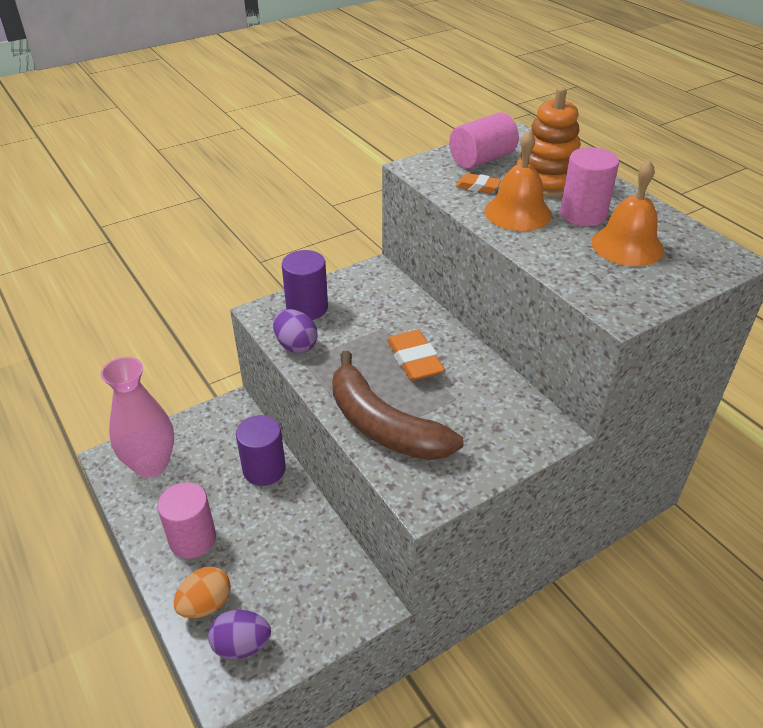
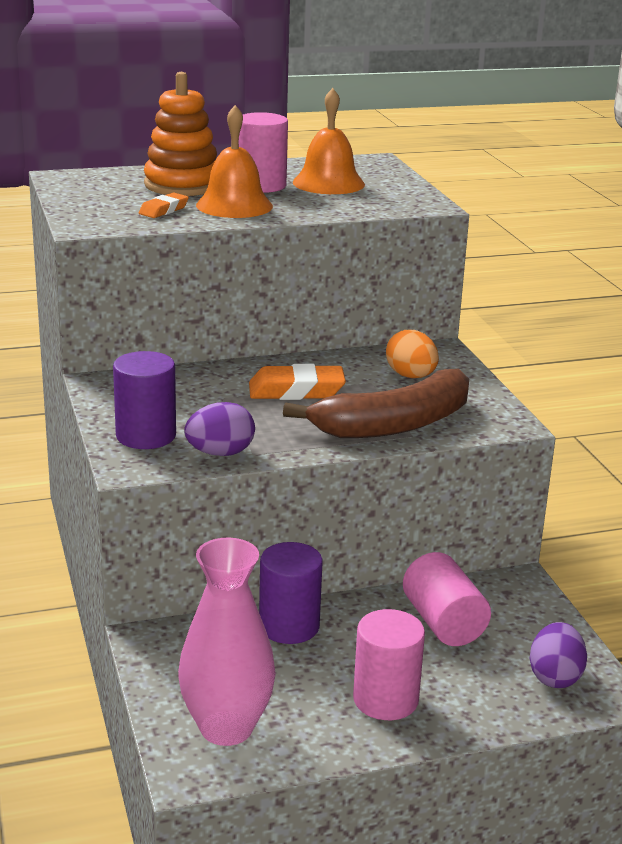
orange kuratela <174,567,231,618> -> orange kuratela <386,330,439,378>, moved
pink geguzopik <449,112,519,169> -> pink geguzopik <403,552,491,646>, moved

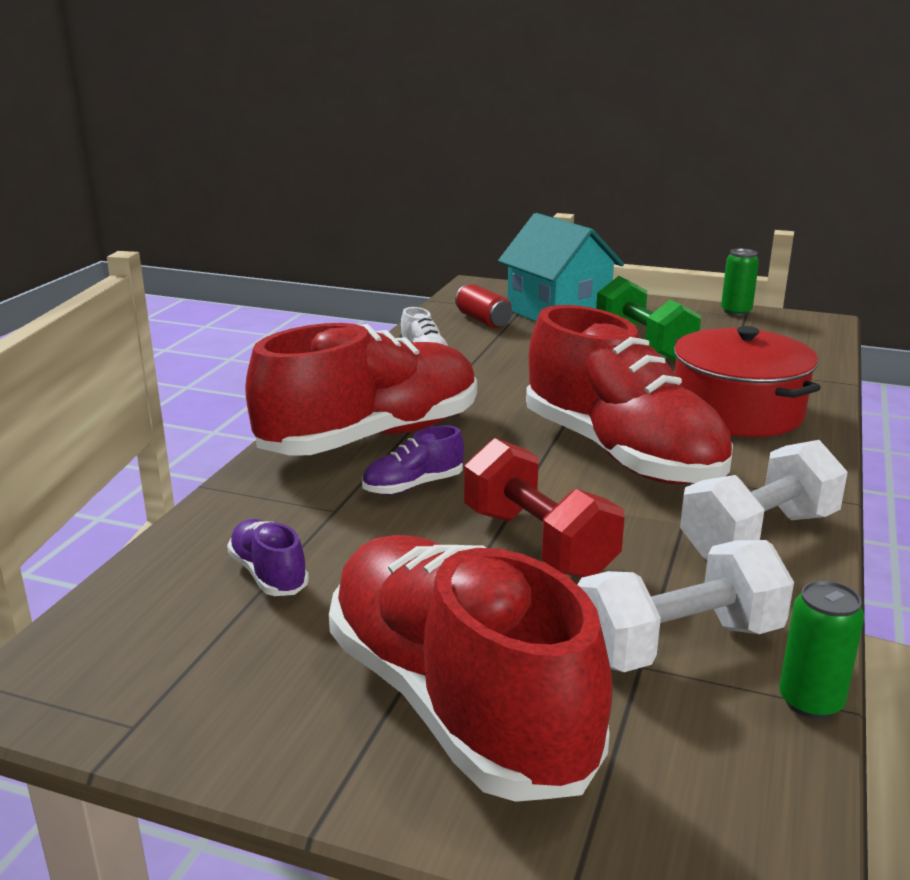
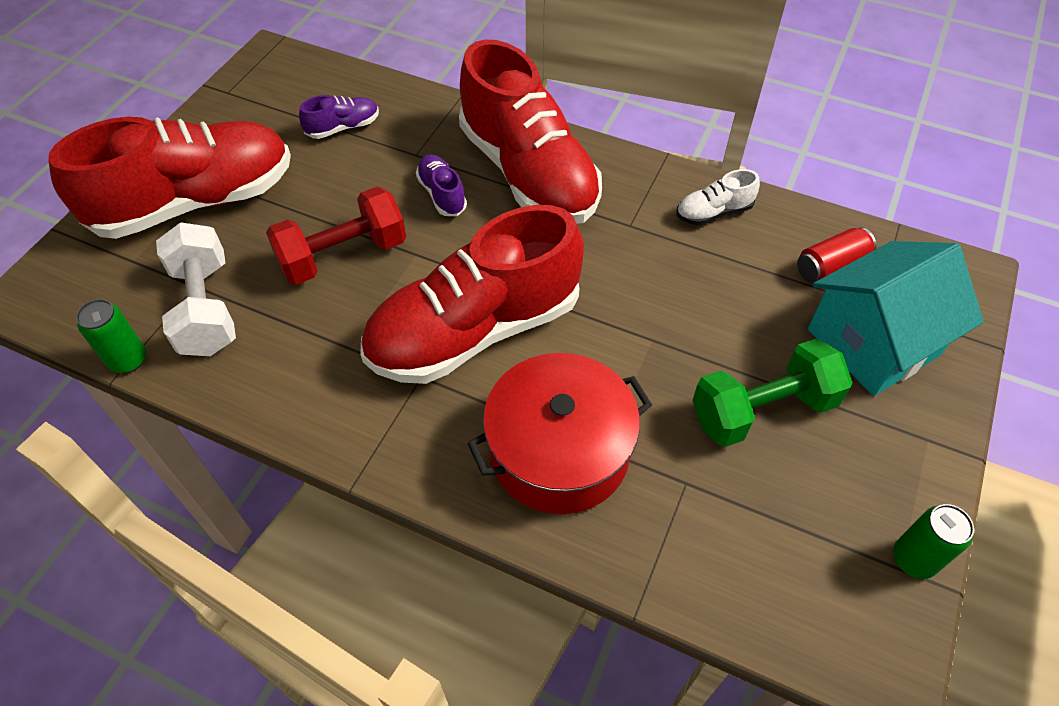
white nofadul <680,440,848,560> -> none

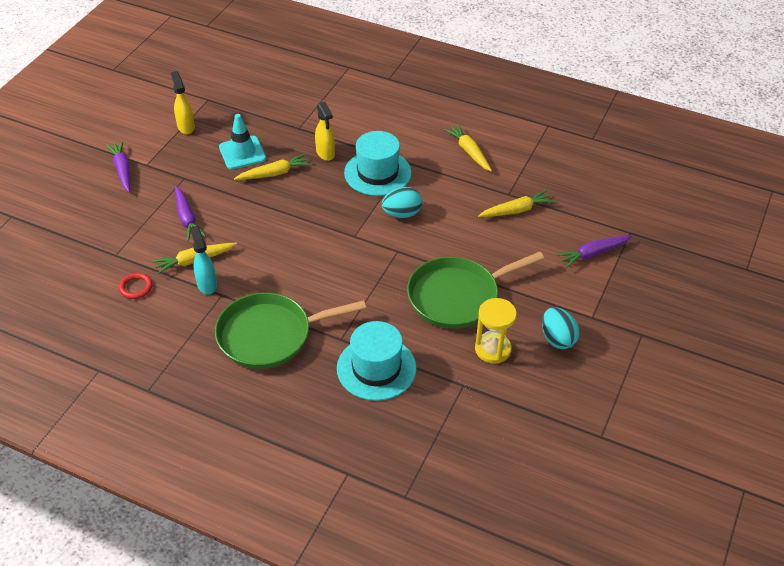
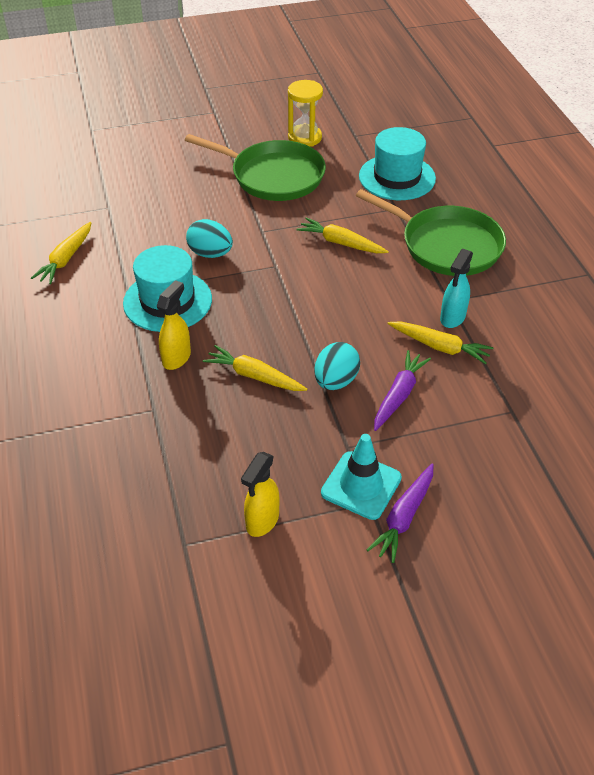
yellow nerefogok <478,190,555,217> -> yellow nerefogok <296,218,389,253>, moved
turquoise kuratela <542,307,580,349> -> turquoise kuratela <314,342,360,390>, moved
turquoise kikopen <219,114,266,169> -> turquoise kikopen <321,434,402,520>, moved
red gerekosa <119,273,153,299> -> none
purple nerefogok <556,235,632,268> -> none

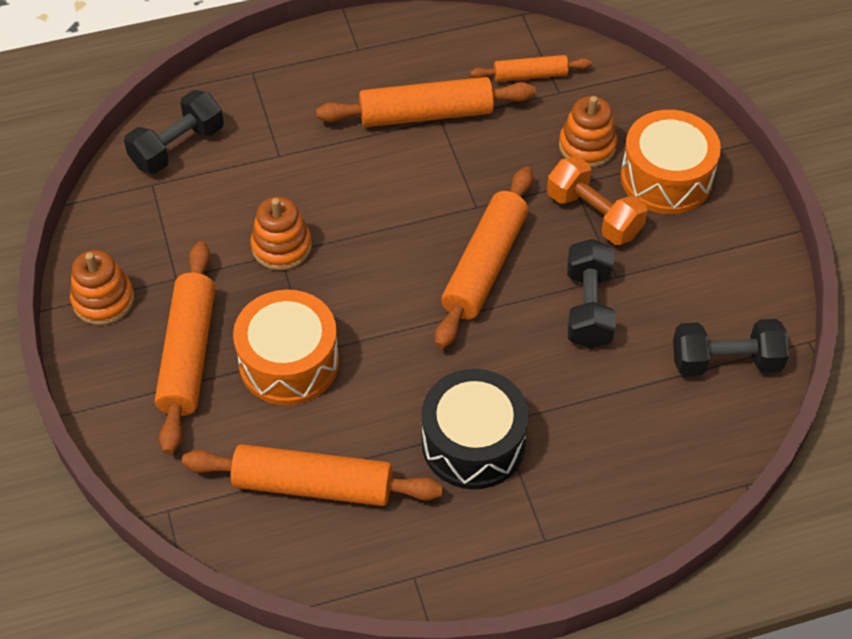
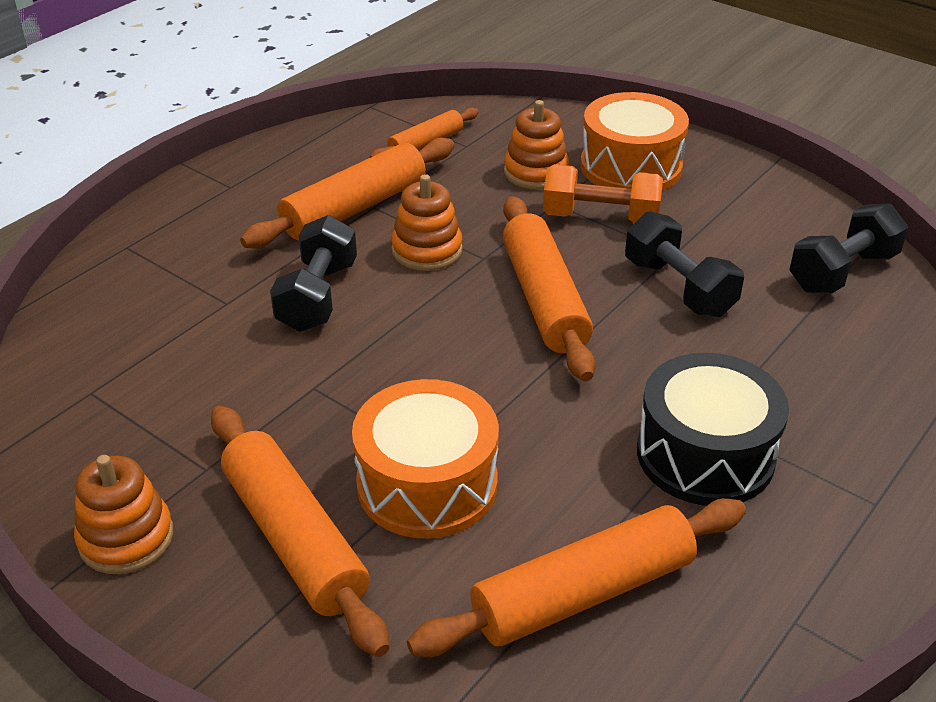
black nofadul <124,90,224,174> -> black nofadul <270,215,357,332>, moved
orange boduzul <251,196,312,271> -> orange boduzul <391,174,463,271>, moved

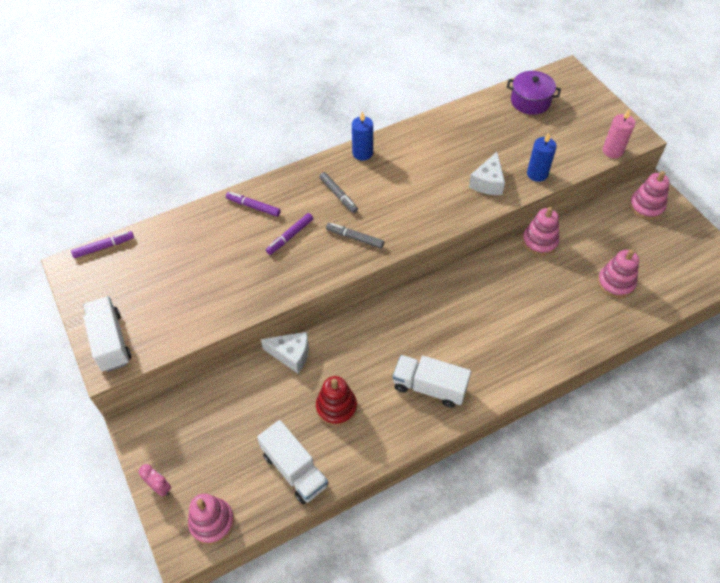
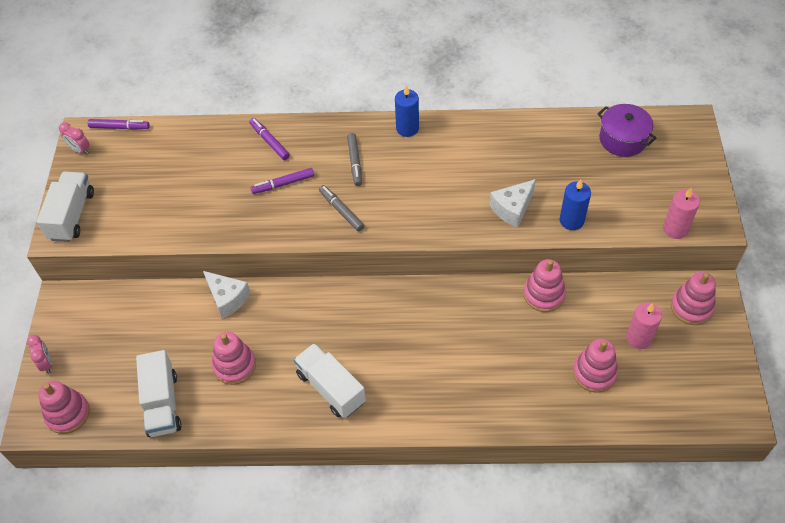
none -> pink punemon <59,122,89,155>
red boduzul <316,376,357,426> -> pink boduzul <212,332,256,385>
none -> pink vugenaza <626,303,662,349>

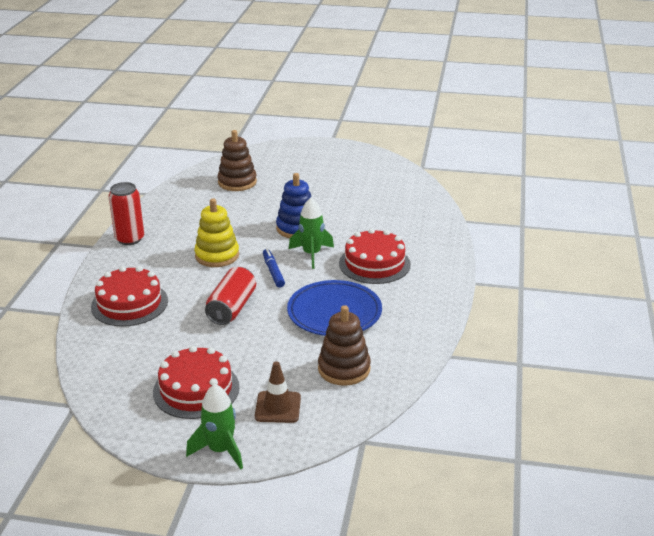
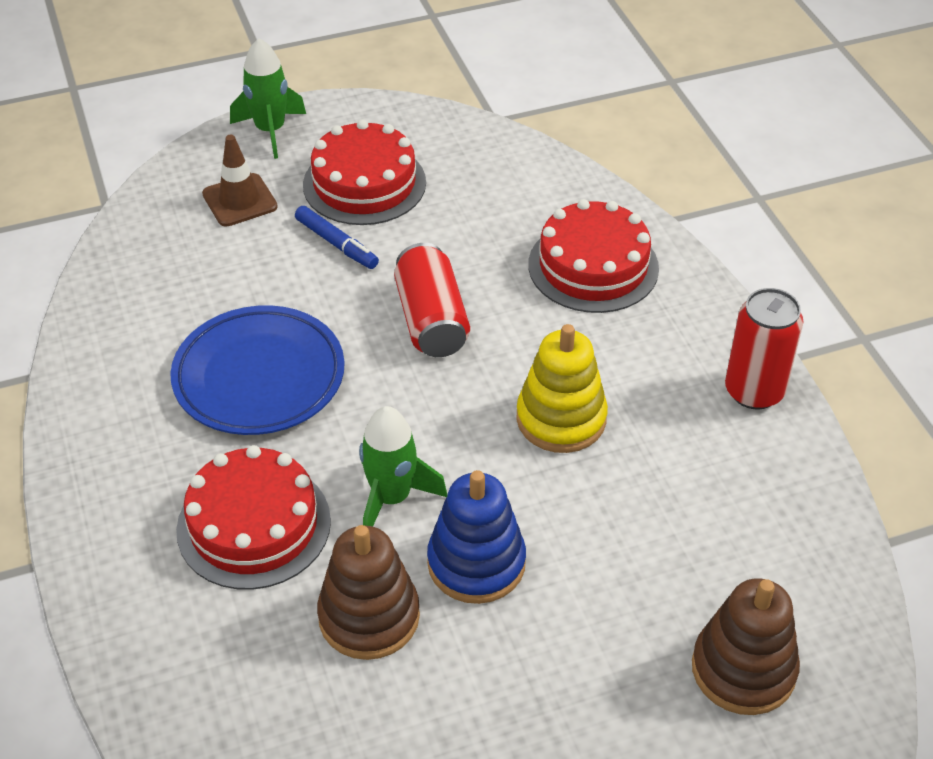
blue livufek <263,248,285,288> -> blue livufek <295,206,379,269>, moved
brown boduzul <318,305,371,386> -> brown boduzul <317,525,420,660>, moved

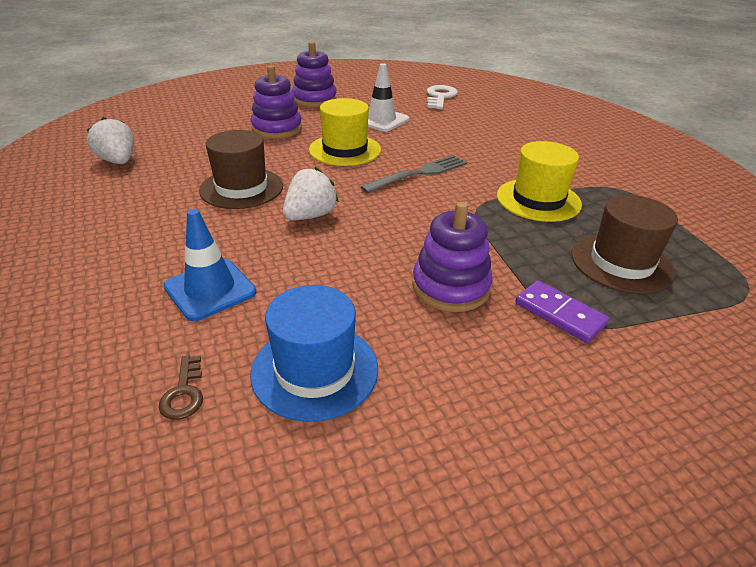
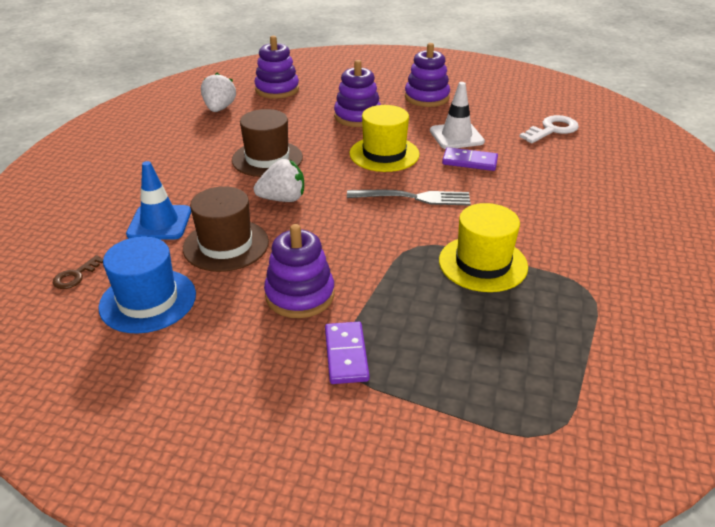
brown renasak <572,195,678,294> -> brown renasak <183,186,269,272>, moved
none -> purple boduzul <254,36,299,99>
none -> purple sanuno <442,147,498,171>

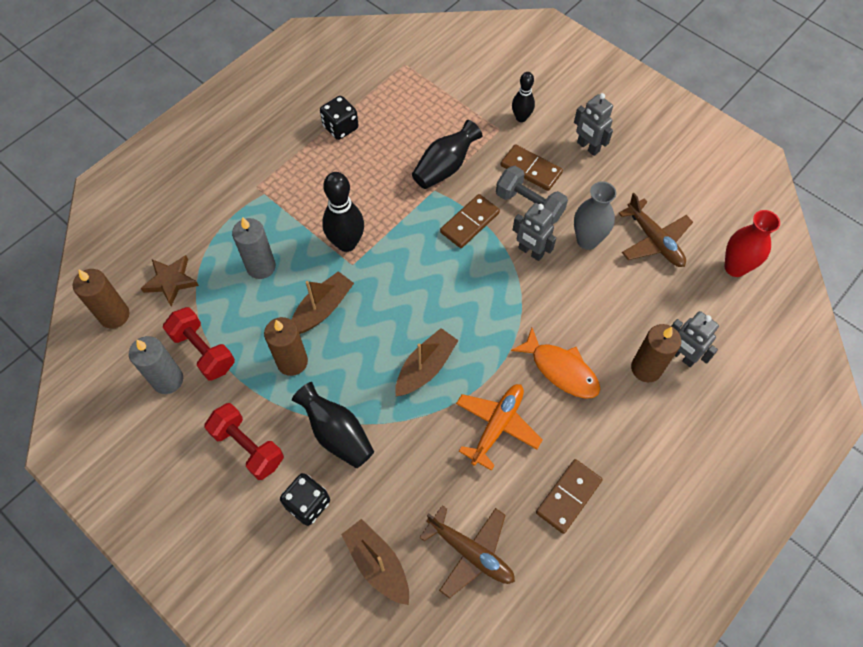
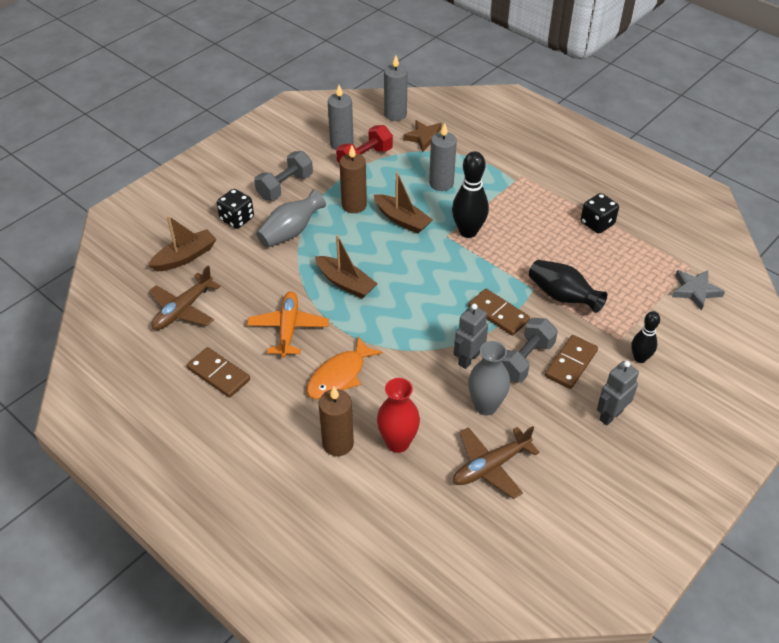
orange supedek <456,384,543,471> -> orange supedek <247,291,329,358>, 120 degrees counterclockwise
red nofadul <204,403,284,480> -> grey nofadul <254,151,313,200>
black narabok <292,382,374,468> -> grey narabok <256,189,326,248>
red narabok <724,210,780,277> -> red narabok <377,378,420,453>, moved
brown vugenaza <73,269,129,328> -> grey vugenaza <384,55,408,121>
none -> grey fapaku <672,270,725,311>
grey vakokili <672,311,719,367> -> none

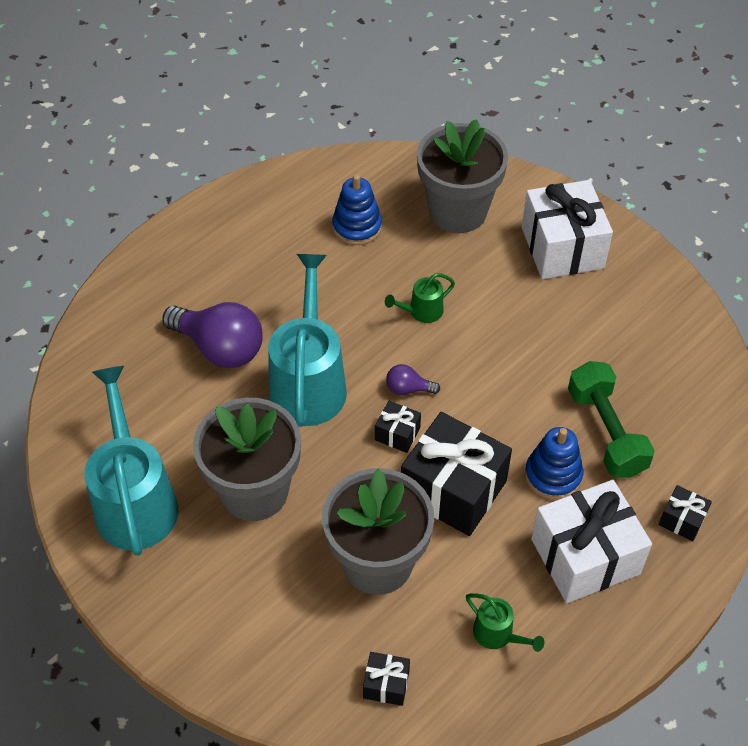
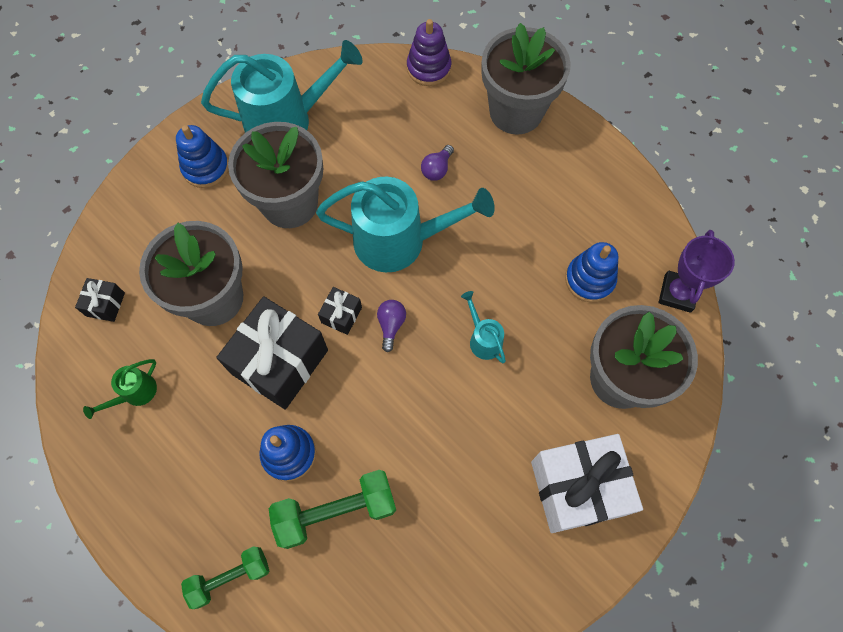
none -> blue boduzul <176,125,229,188>
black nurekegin <659,485,712,541> -> green nofadul <181,546,269,609>
none -> purple boduzul <407,19,451,86>
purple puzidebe <162,302,263,368> -> purple puzidebe <421,145,454,181>, x0.47
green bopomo <385,273,455,323> -> turquoise bopomo <461,291,506,363>
none -> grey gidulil <482,23,571,135>
none -> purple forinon <659,230,735,313>
white nurekegin <531,480,652,603> -> none

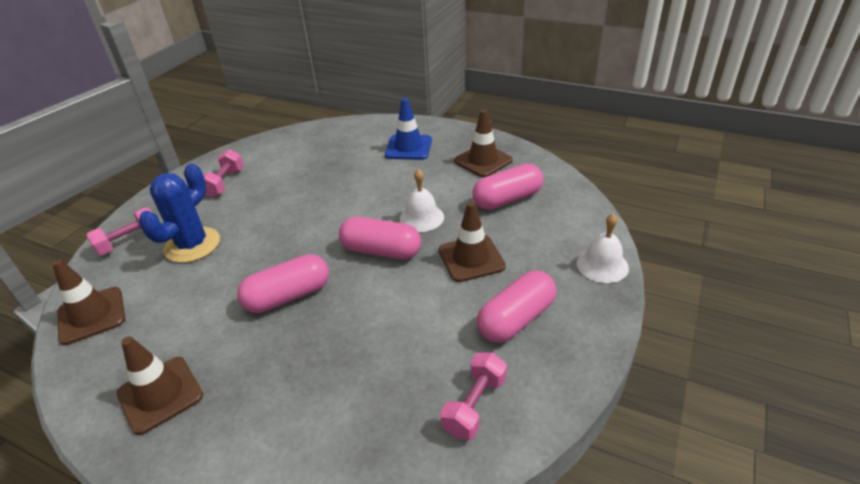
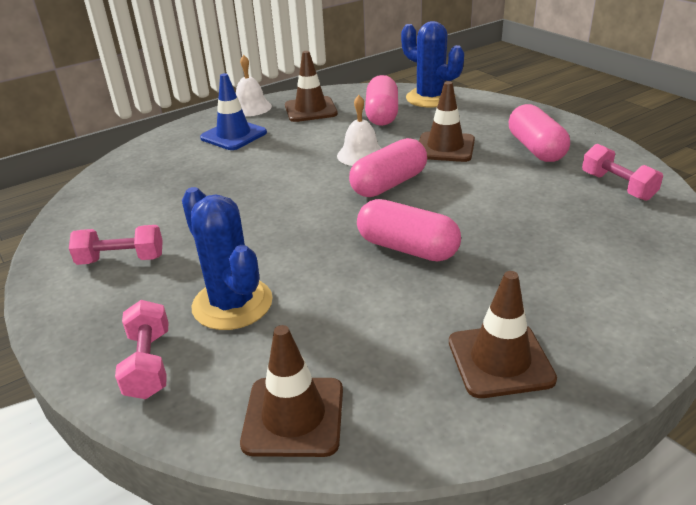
pink nofadul <203,149,244,198> -> pink nofadul <69,225,163,265>, 45 degrees counterclockwise
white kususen <577,214,629,283> -> white kususen <236,55,272,116>, moved
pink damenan <237,254,329,313> -> pink damenan <357,199,461,262>, 60 degrees counterclockwise
none -> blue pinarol <401,21,464,107>

